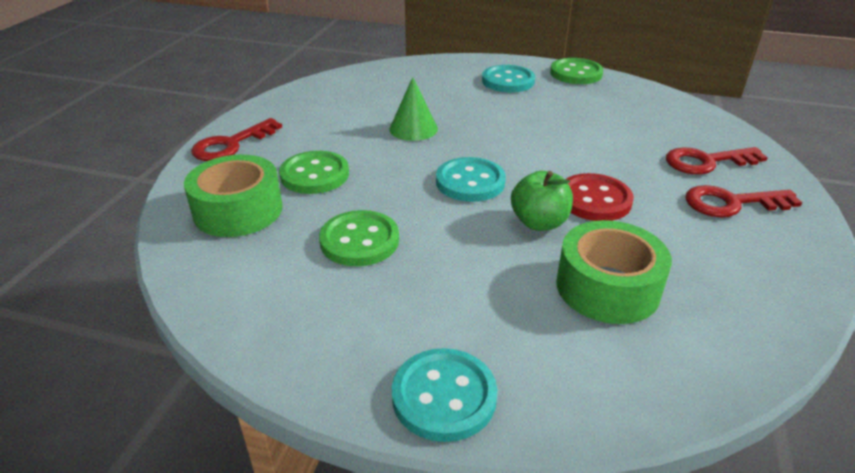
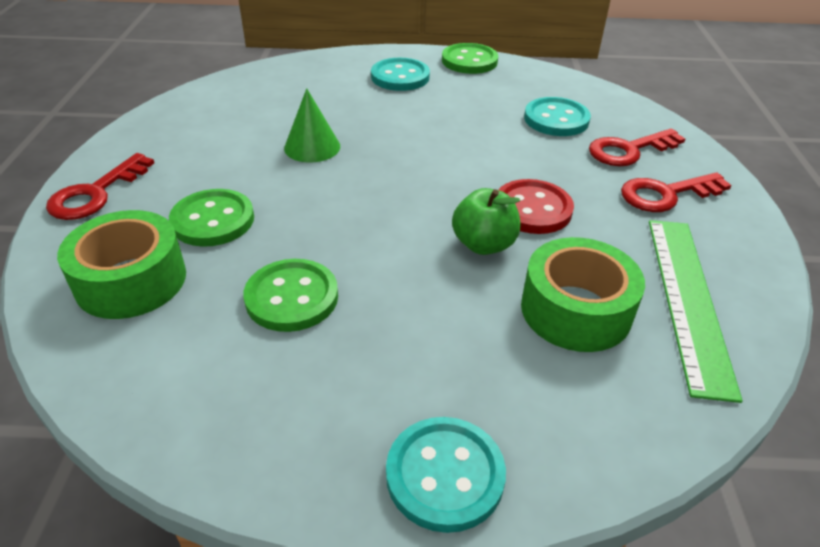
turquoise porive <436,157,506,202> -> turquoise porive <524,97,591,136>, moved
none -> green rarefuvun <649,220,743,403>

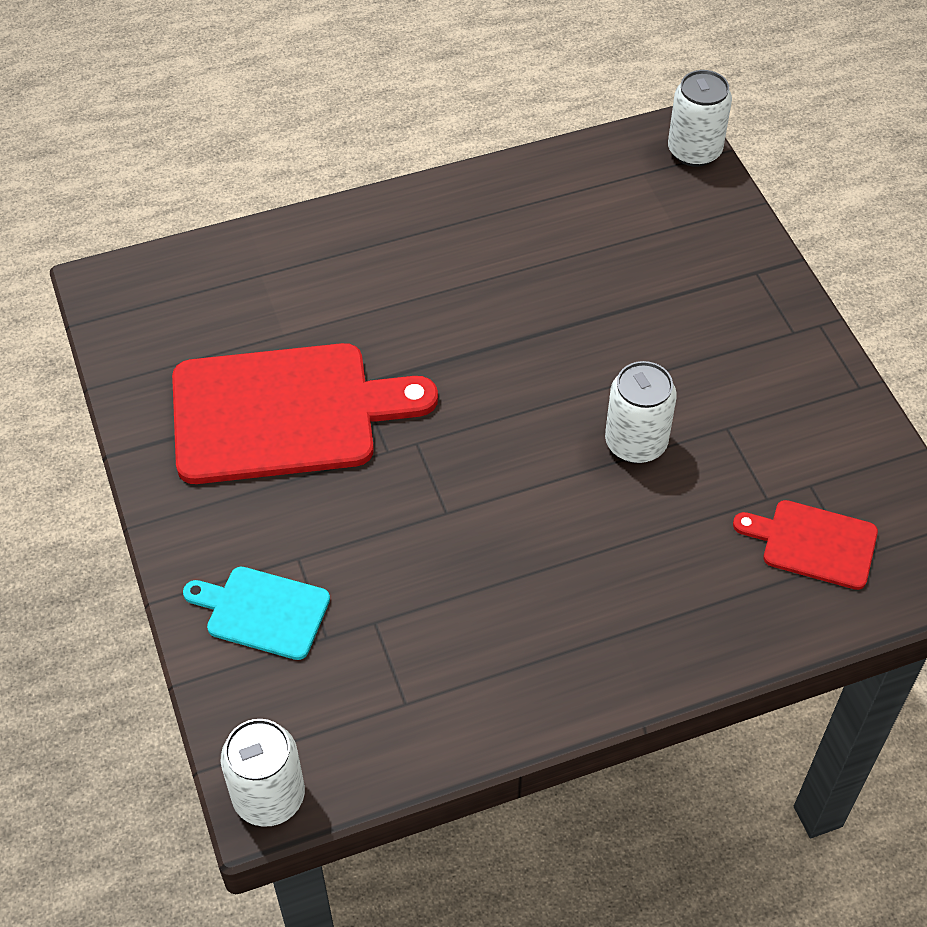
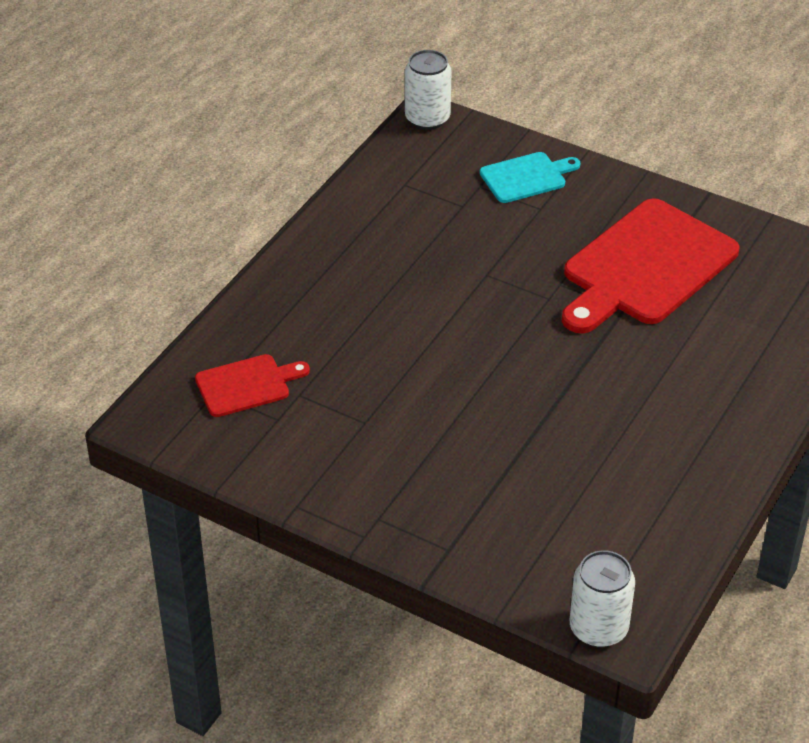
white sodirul <605,361,677,463> -> none

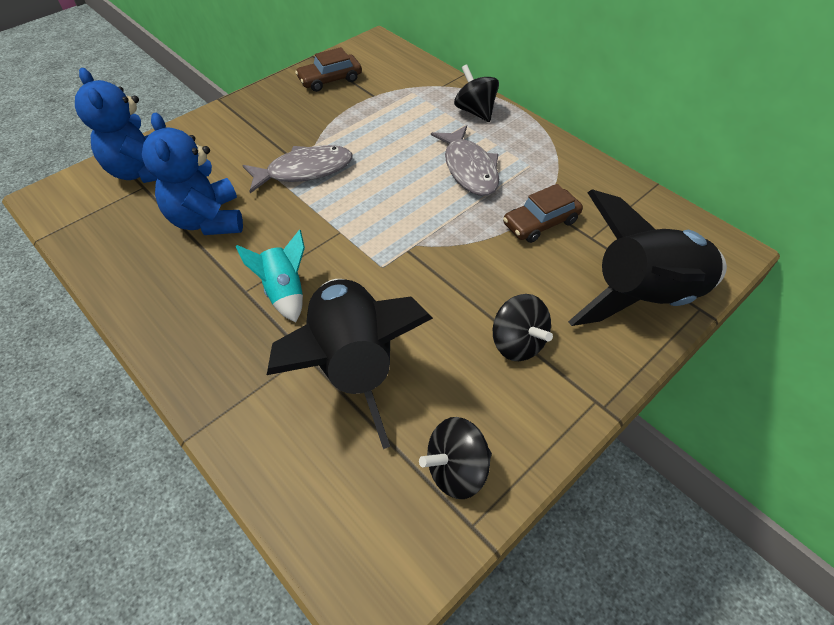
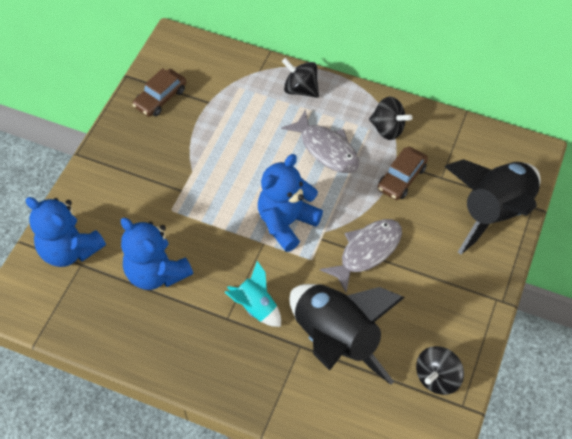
none -> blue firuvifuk <258,154,323,252>
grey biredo <242,145,353,193> -> grey biredo <320,219,402,292>, moved
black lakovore <493,294,553,361> -> black lakovore <369,97,412,140>, moved

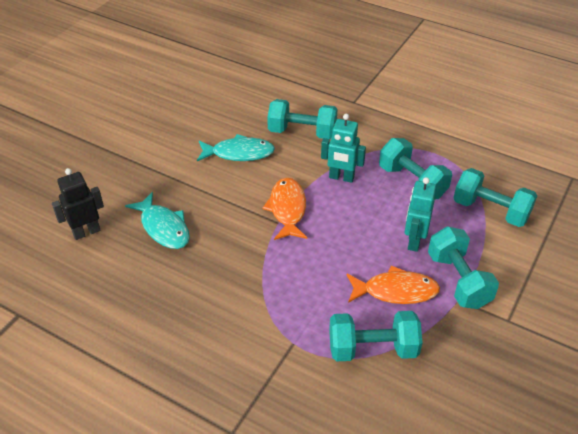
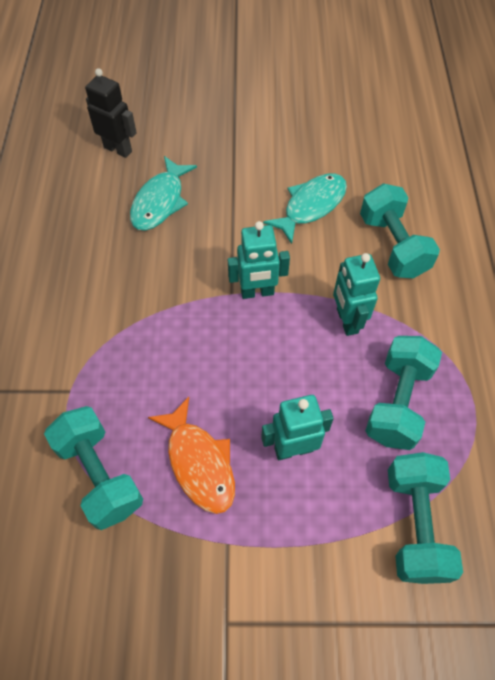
orange biredo <262,178,307,240> -> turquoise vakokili <228,221,290,299>
turquoise biredo <197,134,275,161> -> turquoise biredo <263,174,347,244>, 105 degrees counterclockwise
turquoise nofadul <428,226,499,309> -> none

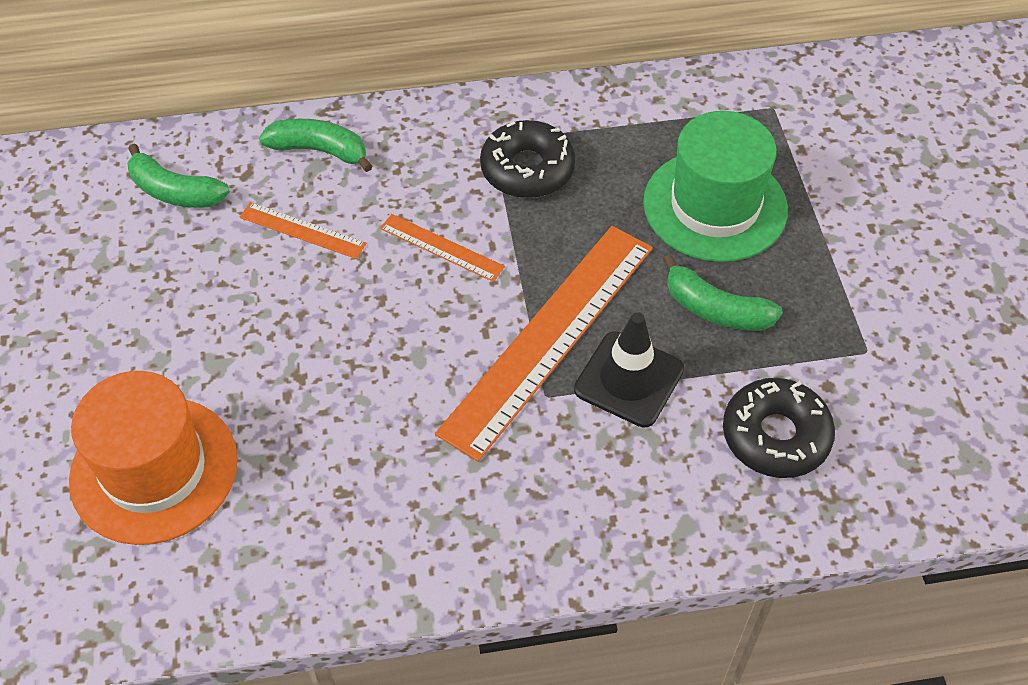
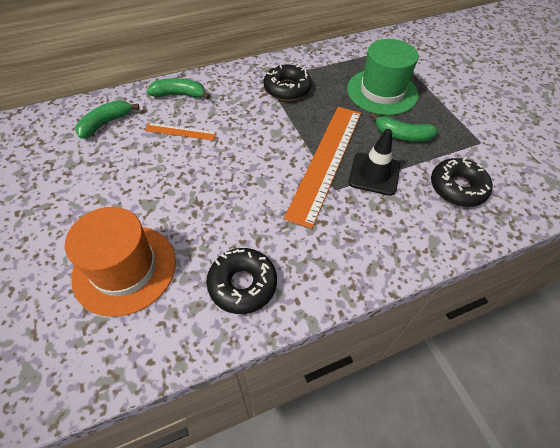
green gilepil <127,143,230,208> -> green gilepil <75,100,139,139>, 120 degrees clockwise
none -> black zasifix <206,248,277,314>
orange rarefuvun <380,214,505,282> -> none

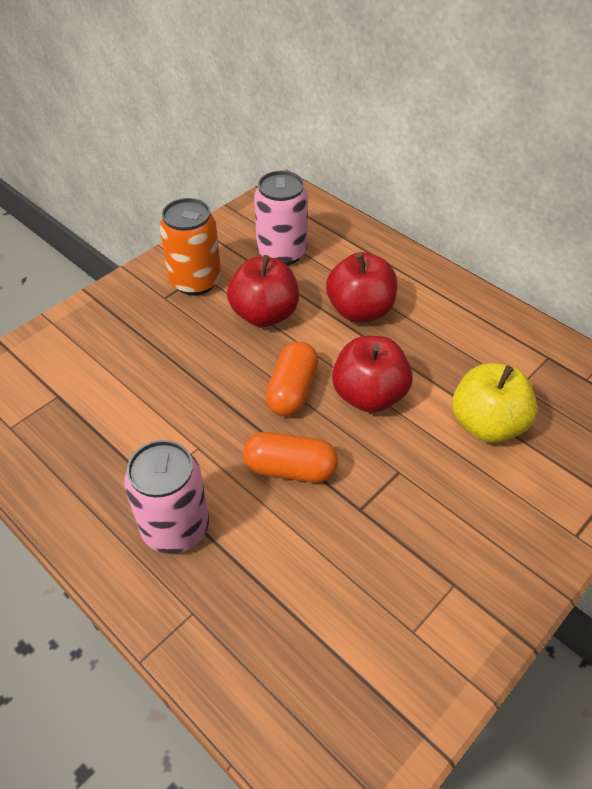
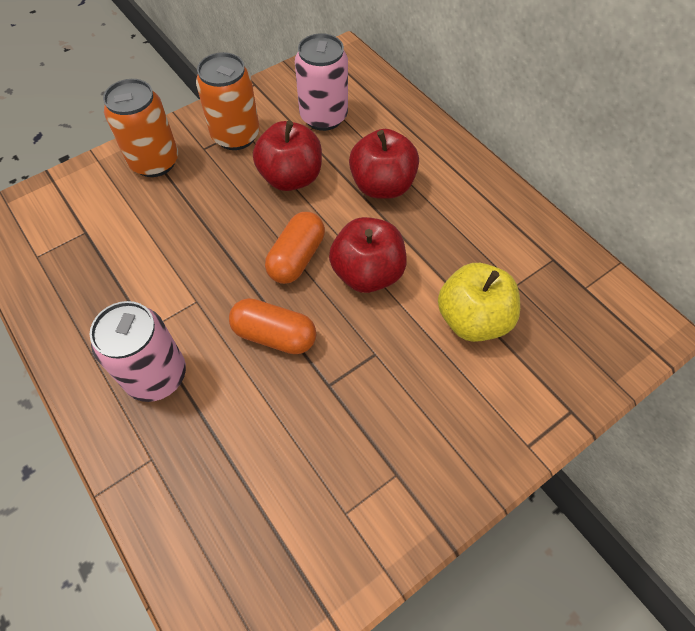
none -> orange sodirul <103,79,178,177>

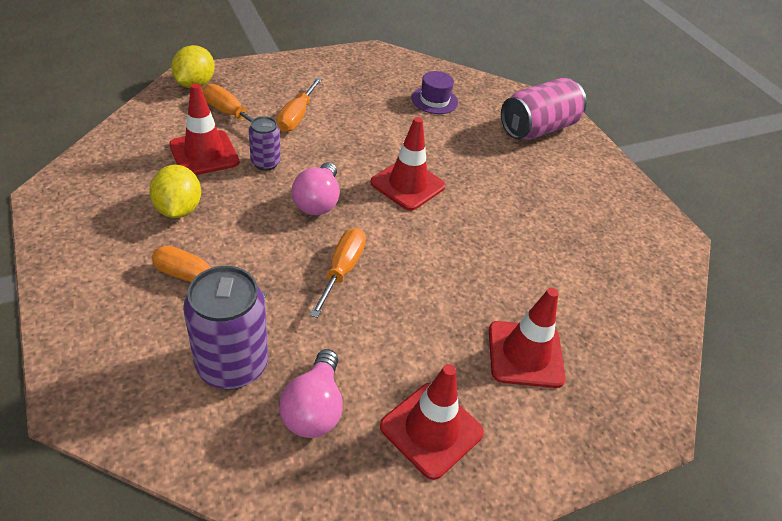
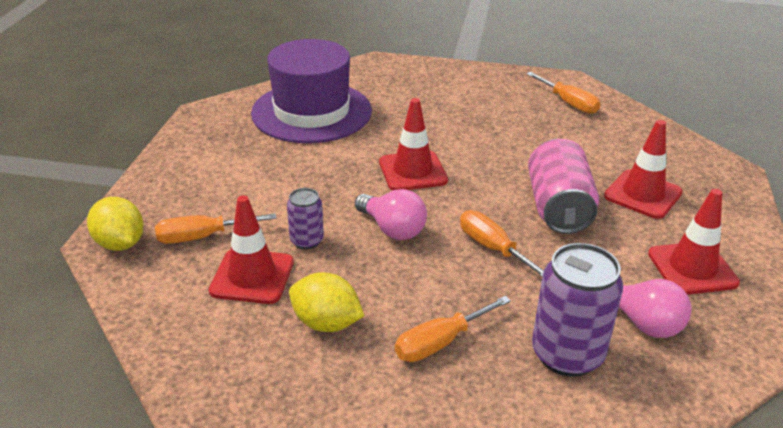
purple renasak <411,71,458,114> -> purple renasak <251,39,372,143>, x2.39
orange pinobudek <276,78,322,132> -> orange pinobudek <526,72,601,114>, moved
pink sodirul <501,77,587,140> -> pink sodirul <528,139,599,234>, moved

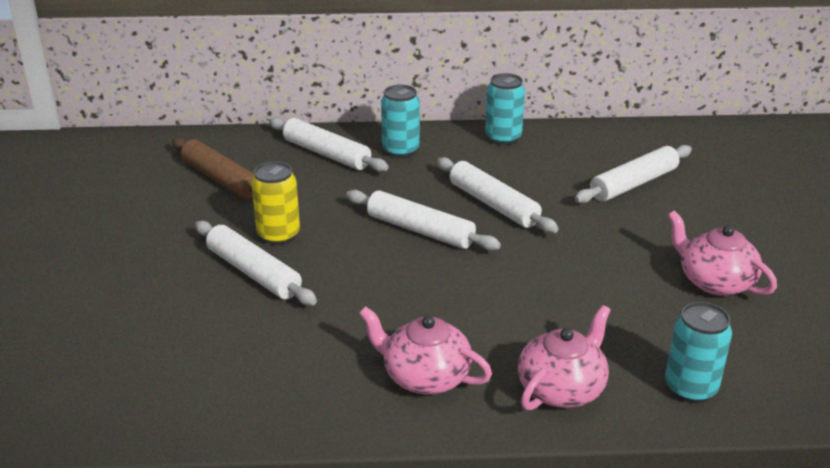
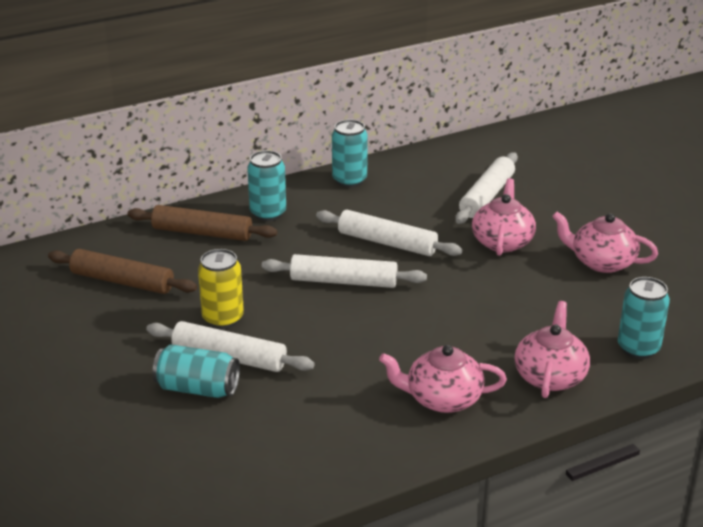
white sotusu <269,117,389,172> -> brown sotusu <128,205,278,241>
none -> turquoise sodirul <153,344,240,398>
none -> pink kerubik <472,178,536,256>

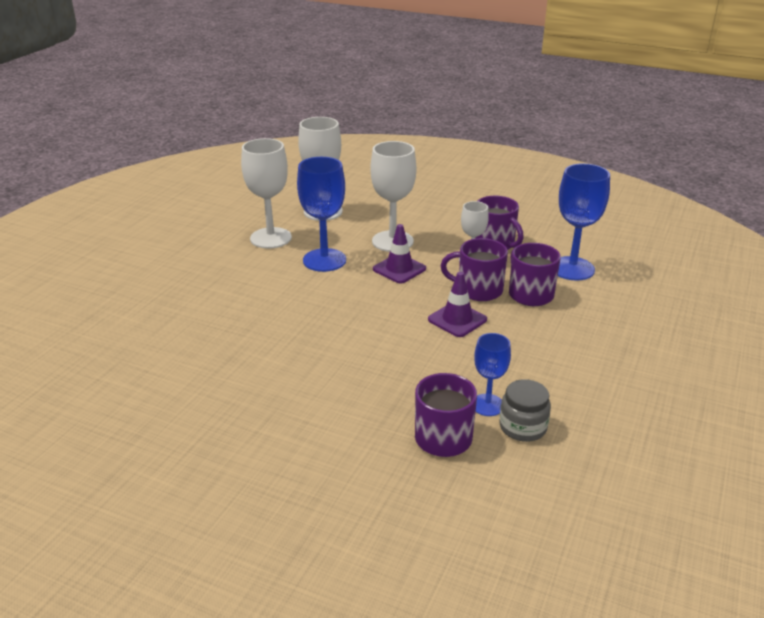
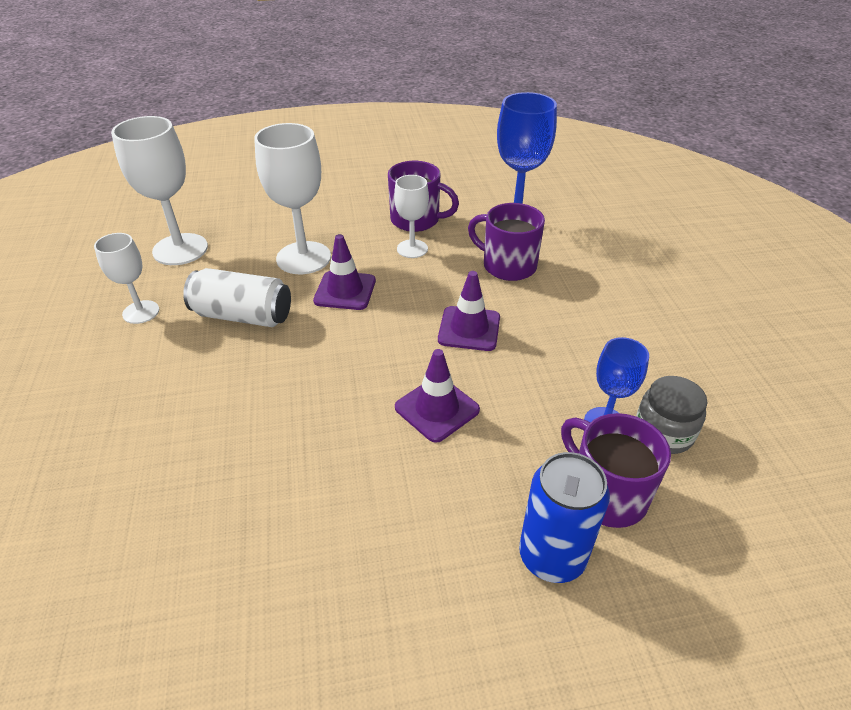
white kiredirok <241,138,292,249> -> white kiredirok <94,233,159,324>, x0.59
blue kiredirok <297,157,346,272> -> white sodirul <183,268,291,327>
none -> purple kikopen <395,349,480,443>
none -> blue sodirul <519,452,610,583>
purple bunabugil <441,238,508,301> -> none

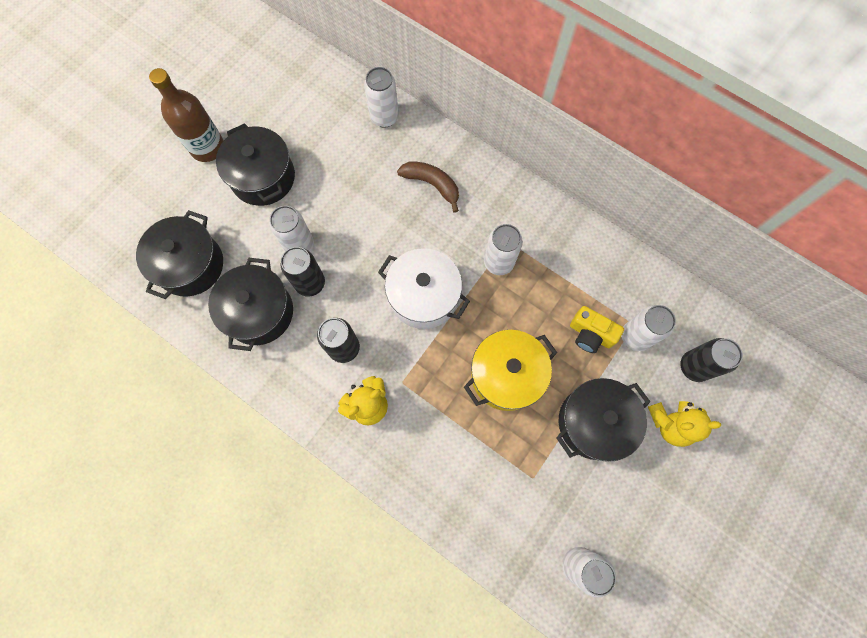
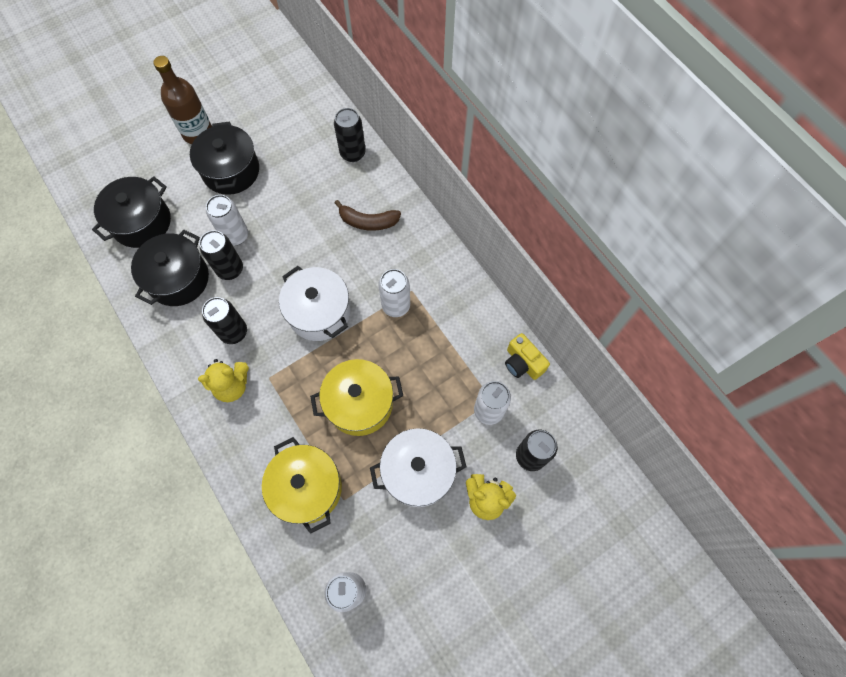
none -> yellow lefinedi <262,437,342,534>
white sodirul <364,67,399,128> -> black sodirul <334,108,366,162>
brown gilepil <397,162,459,213> -> brown gilepil <335,200,401,231>, 135 degrees clockwise
black lefinedi <556,378,650,462> -> white lefinedi <370,428,466,507>
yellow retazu <570,306,624,353> -> yellow retazu <505,333,550,380>, moved

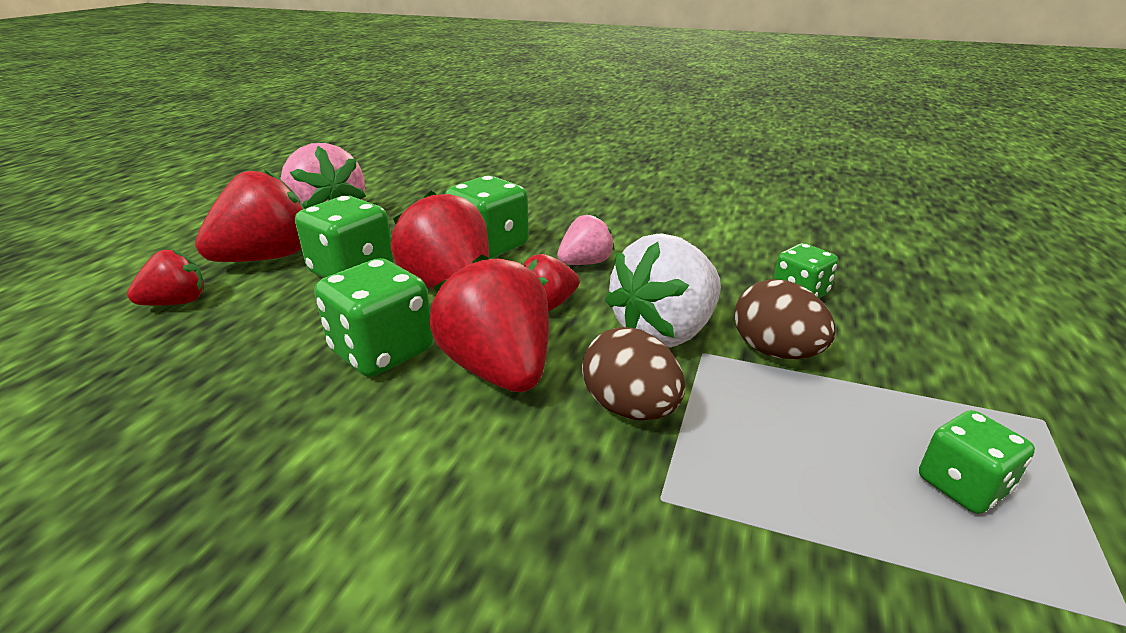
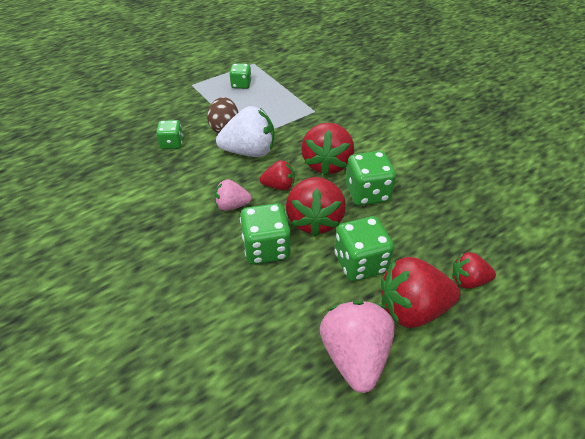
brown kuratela <582,327,685,420> -> none

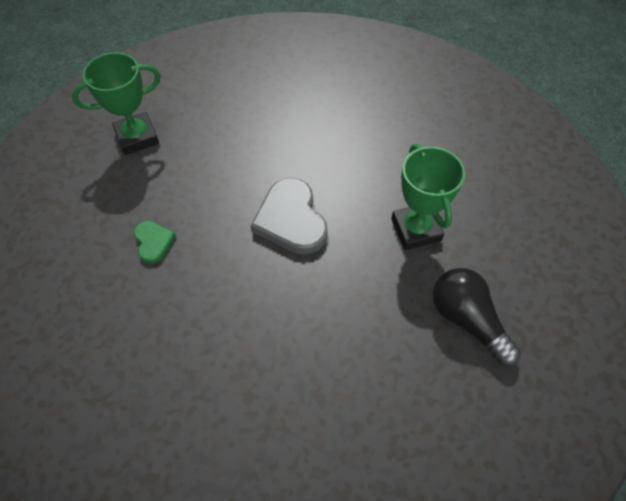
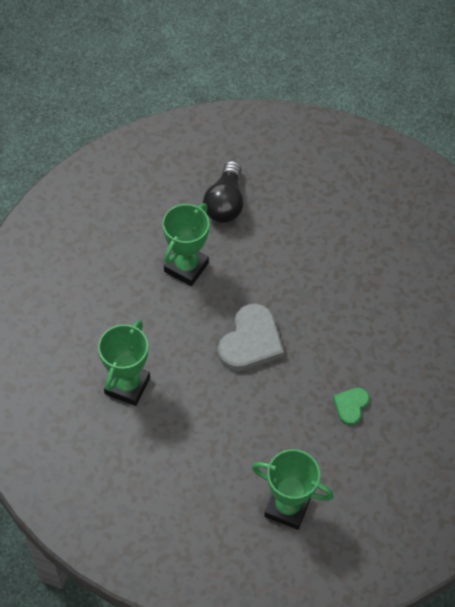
none -> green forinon <98,320,150,406>

